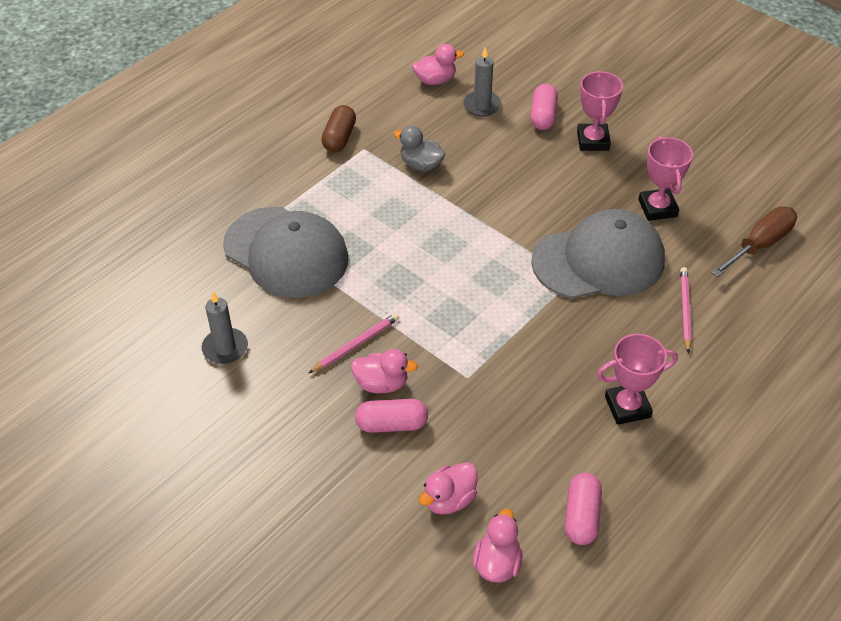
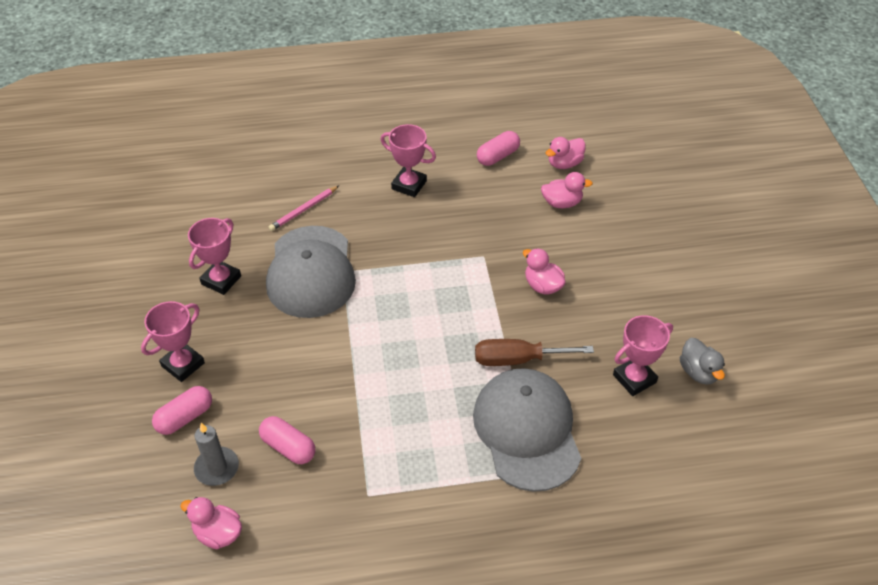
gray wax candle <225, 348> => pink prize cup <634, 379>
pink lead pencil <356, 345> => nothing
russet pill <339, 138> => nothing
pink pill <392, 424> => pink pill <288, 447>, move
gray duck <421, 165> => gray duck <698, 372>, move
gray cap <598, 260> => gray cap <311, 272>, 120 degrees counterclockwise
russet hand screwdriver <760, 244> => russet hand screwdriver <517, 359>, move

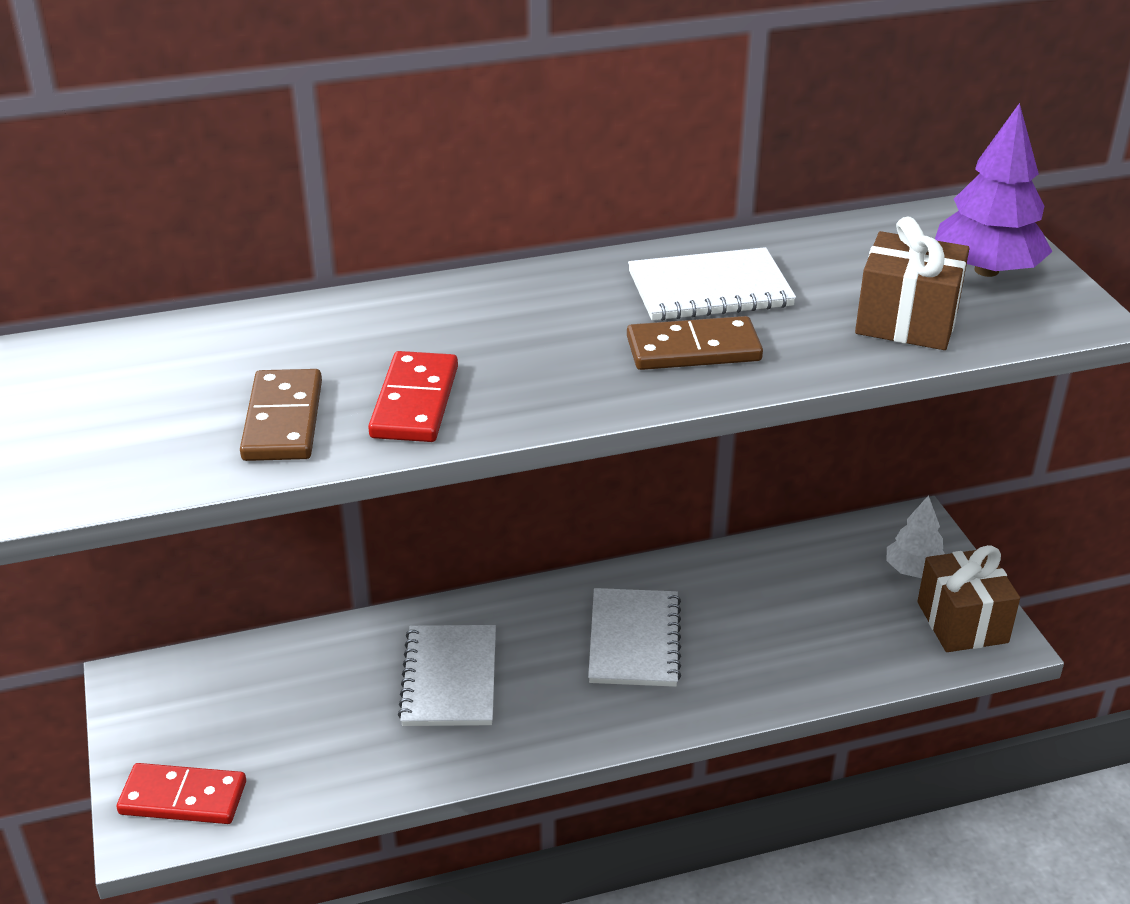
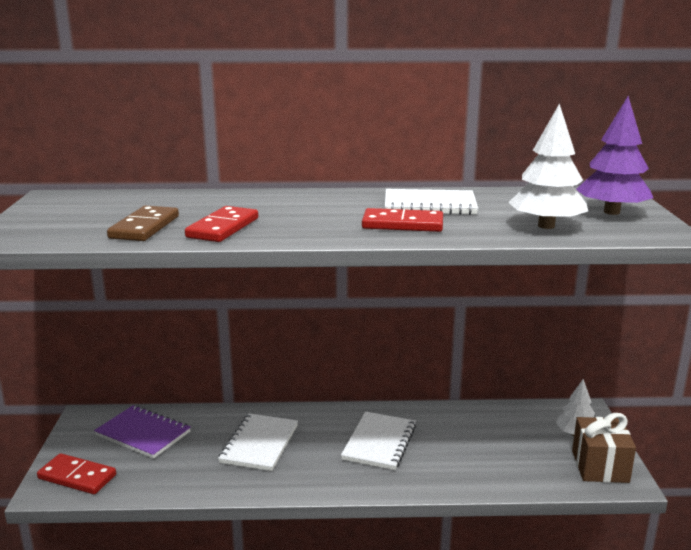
russet domino <693, 349> => scarlet domino <402, 224>
russet gift <906, 322> => snow-white toy tree <546, 226>
nothing => royal purple notepad <143, 433>

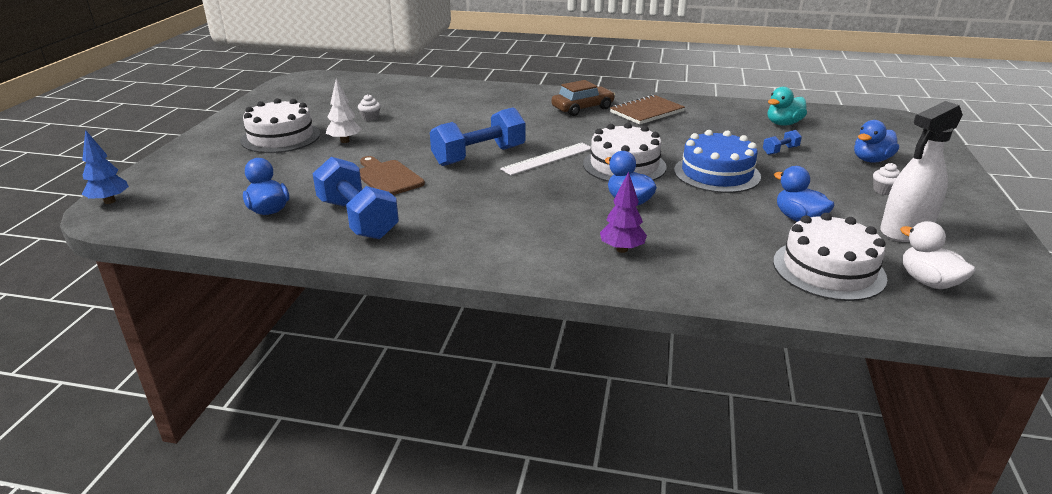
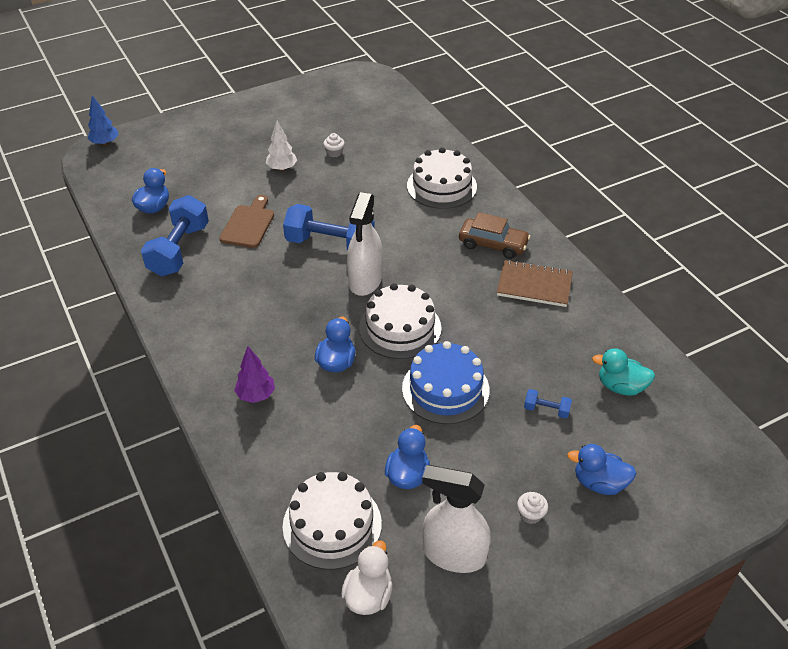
snow-white layer cake <281, 137> => snow-white layer cake <441, 186>, move
snow-white straightedge <547, 158> => snow-white sprayer <365, 281>

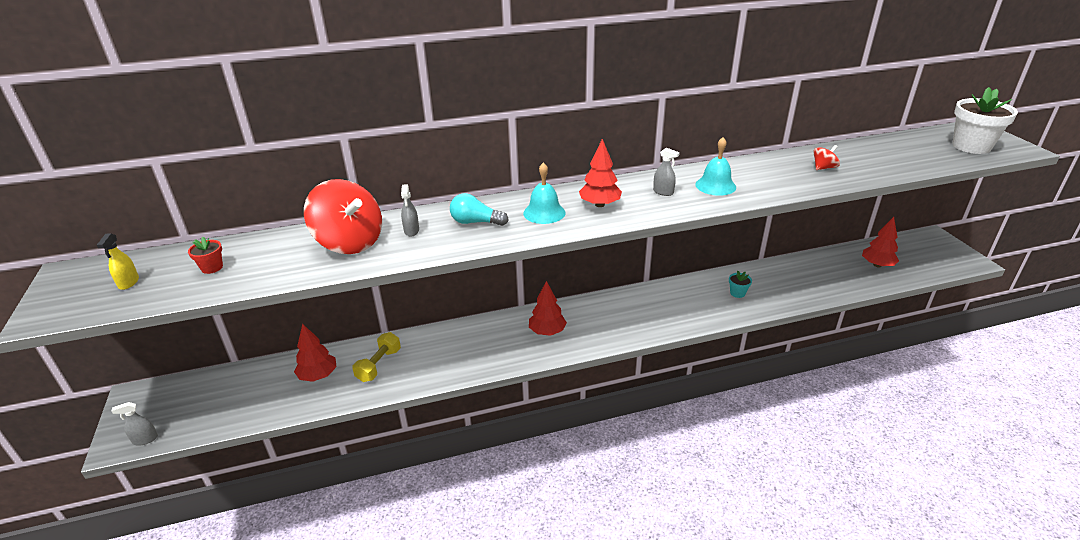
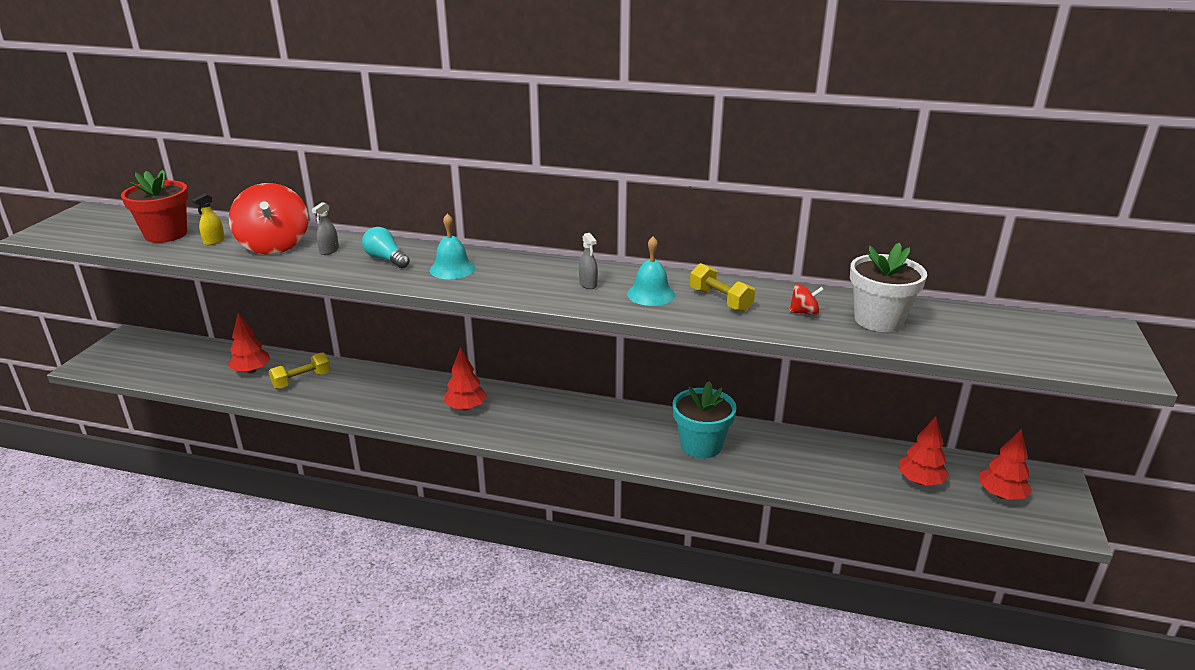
yellow sprayer <129, 283> => yellow sprayer <214, 241>, move
gray sprayer <145, 439> => nothing
scarlet flower pot <212, 267> => scarlet flower pot <166, 234>, x2.19
scarlet toy tree <599, 205> => scarlet toy tree <1001, 495>, move
teal flower pot <737, 293> => teal flower pot <701, 445>, x2.19
snow-white flower pot <971, 146> => snow-white flower pot <878, 320>, move
nothing => yellow hand weight <720, 300>

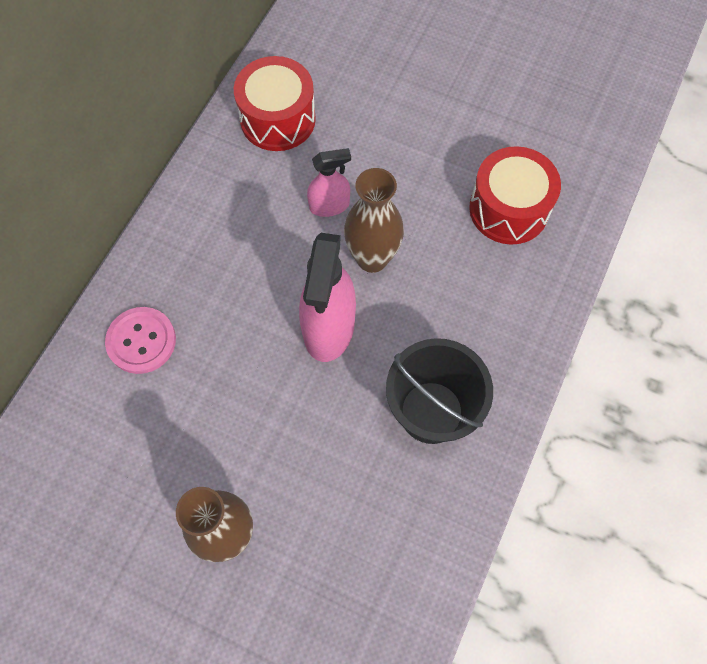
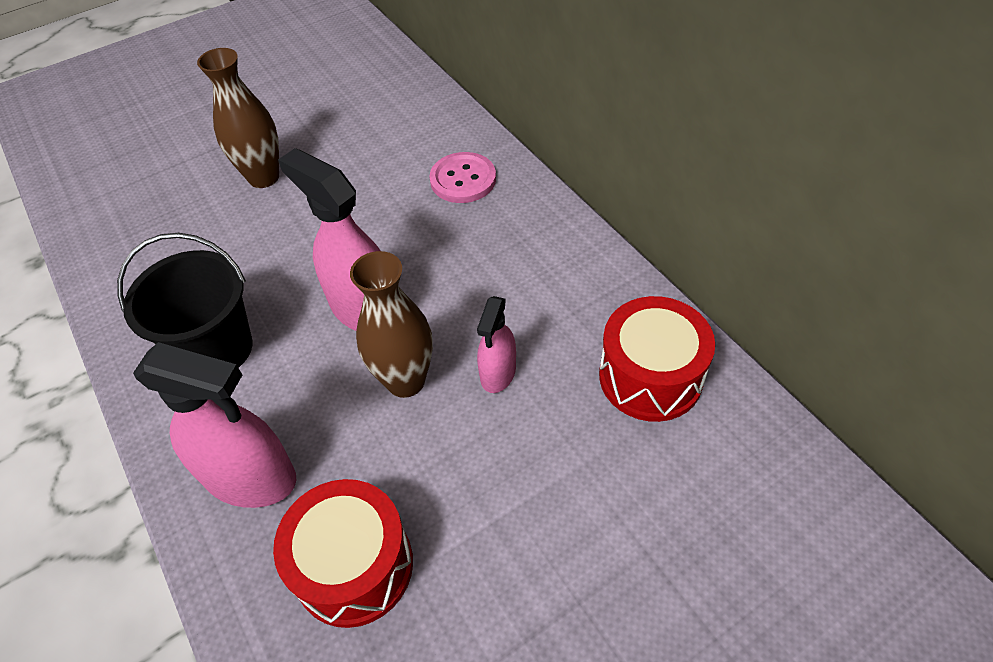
nothing => pink sprayer <251, 478>

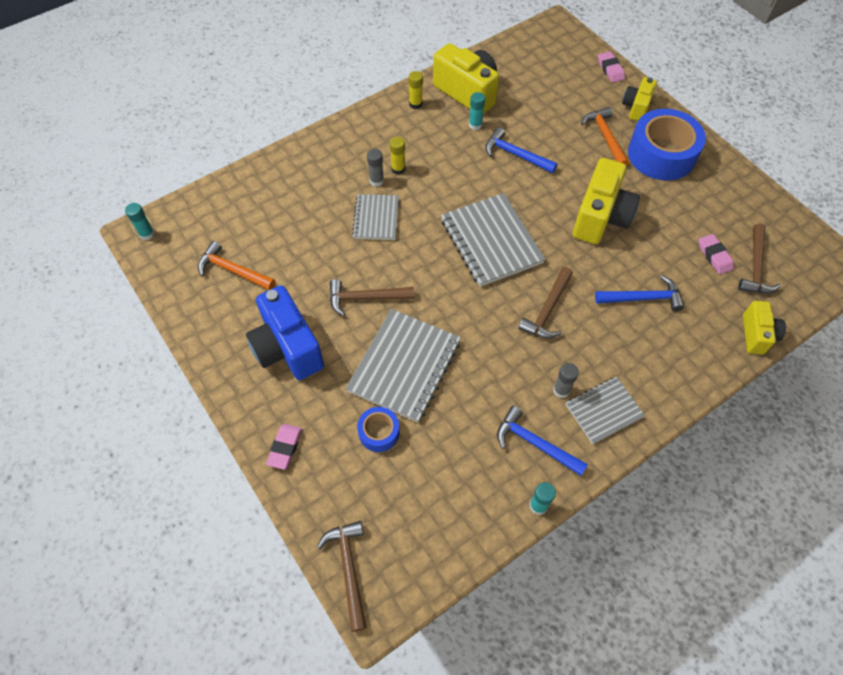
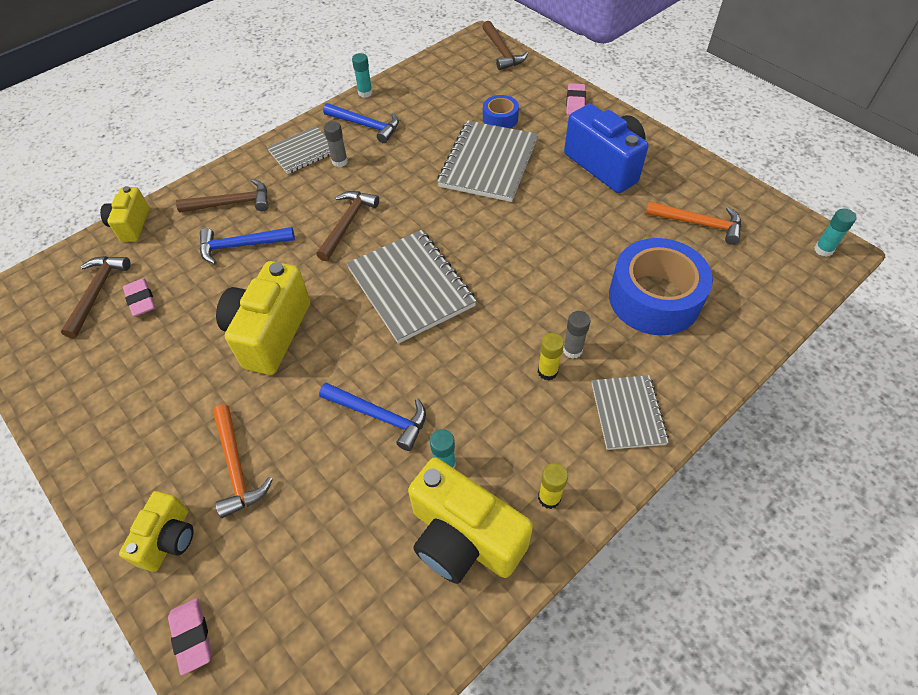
russet hammer <365, 298> => russet hammer <232, 203>, move
gray notepad <376, 218> => gray notepad <627, 413>, move
cobalt sticky tape <661, 154> => cobalt sticky tape <654, 298>, move

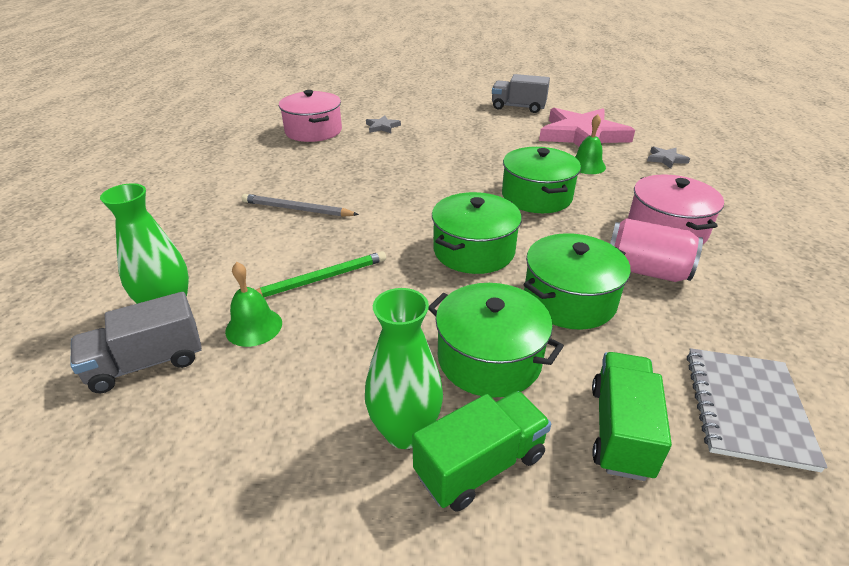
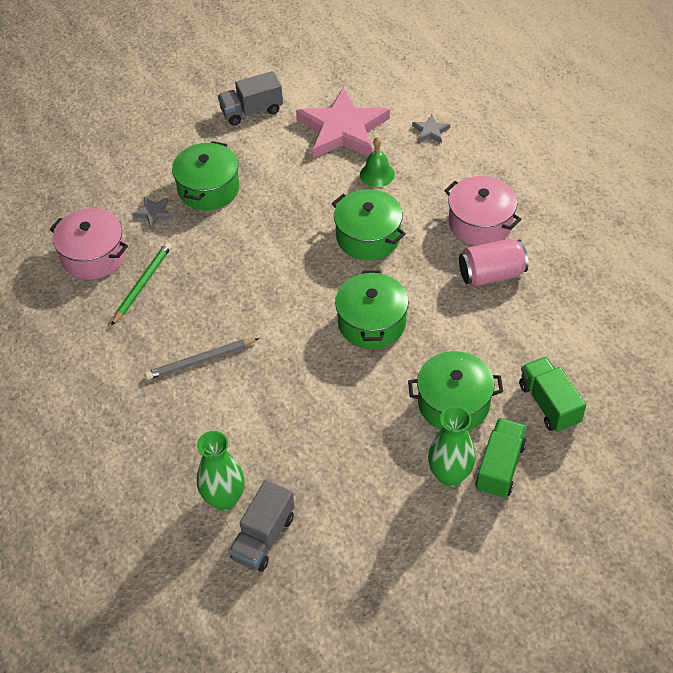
green hand bell <254, 327> => nothing
green lead pencil <320, 279> => green lead pencil <142, 284>, move
green cooking pot <569, 300> => green cooking pot <208, 189>, move
gray notepad <746, 408> => nothing

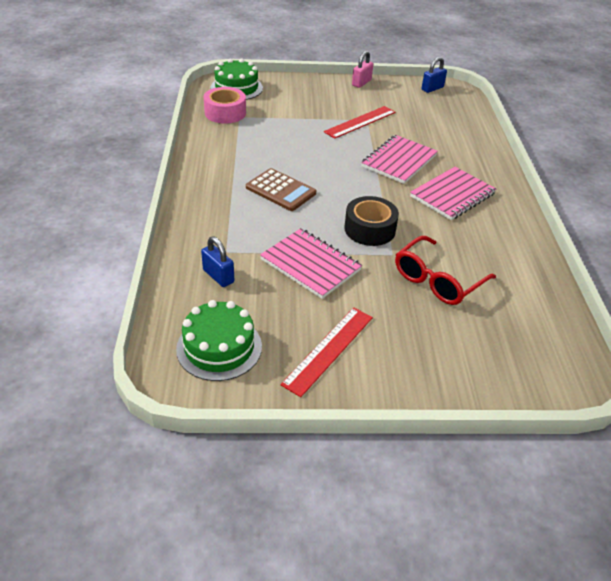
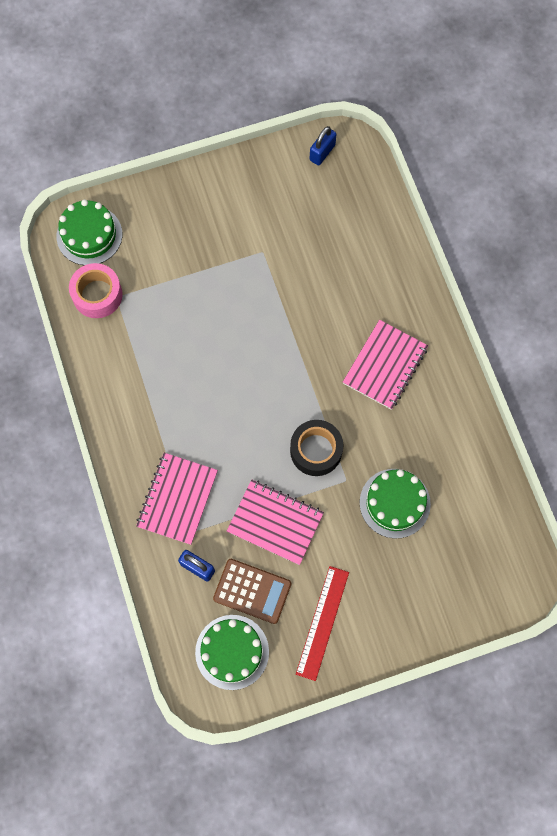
russet pocket calculator <280, 190> => russet pocket calculator <252, 591>, move
scarlet straightedge <360, 122> => nothing
pink padlock <361, 83> => nothing
pink notepad <399, 161> => pink notepad <177, 499>, move
scarlet spectacles <437, 280> => green layer cake <394, 503>

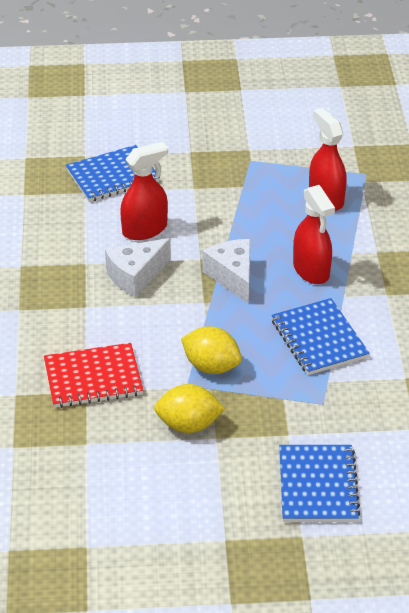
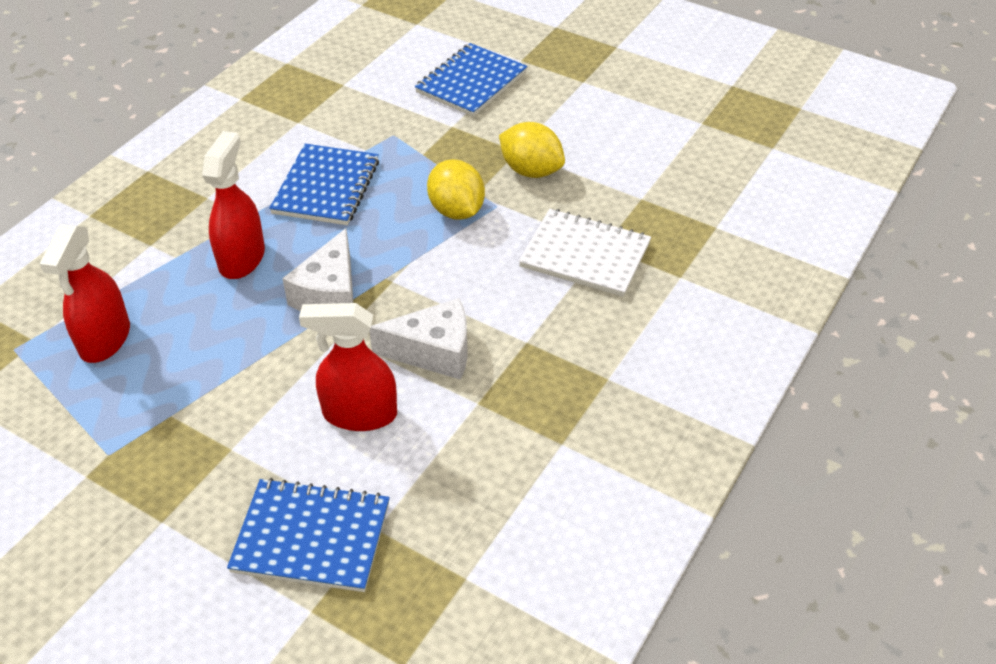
scarlet notepad <93, 378> => snow-white notepad <585, 255>

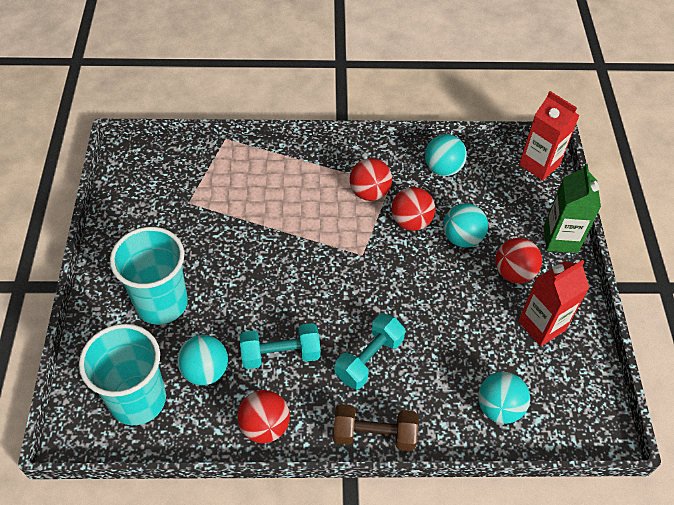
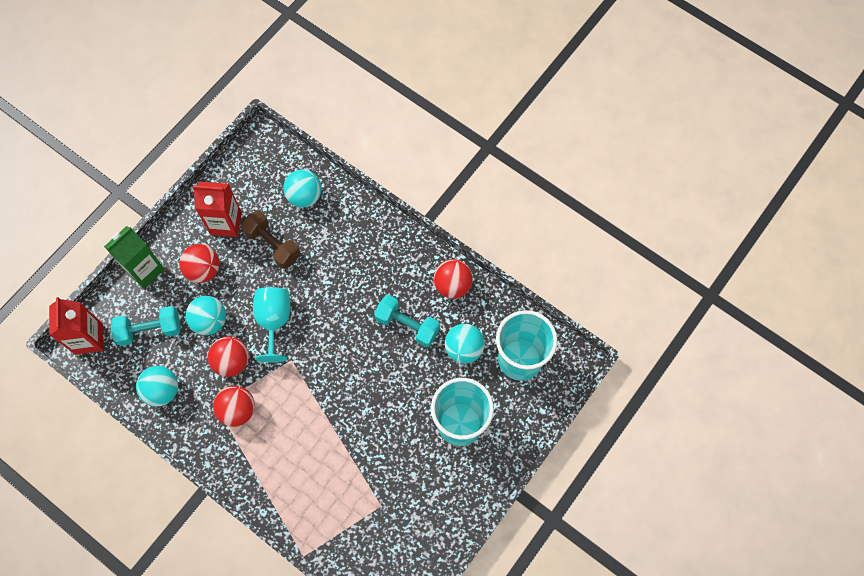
russet hand weight <374, 435> => russet hand weight <273, 244>, move
teal hand weight <369, 359> => teal hand weight <150, 330>, move
nothing => teal goblet <274, 321>

